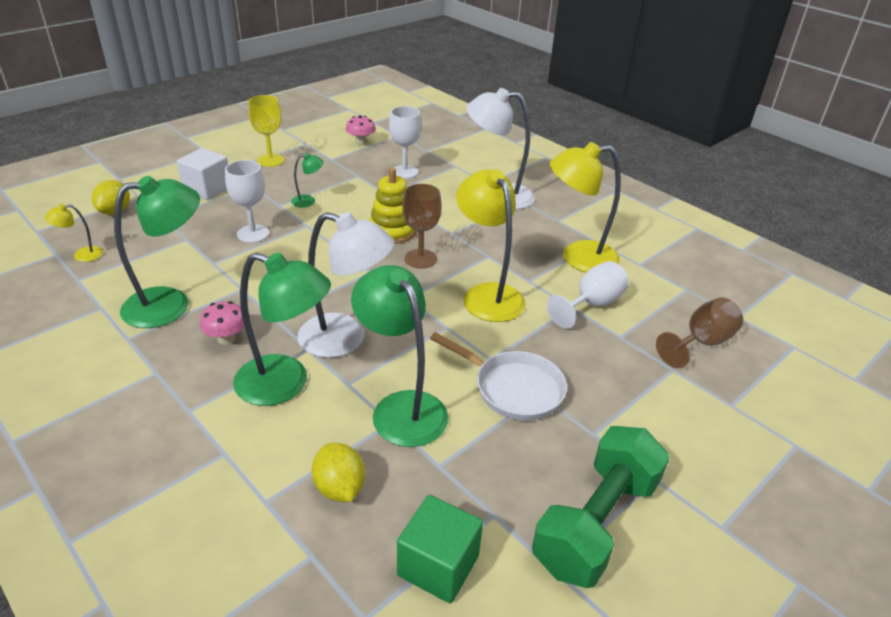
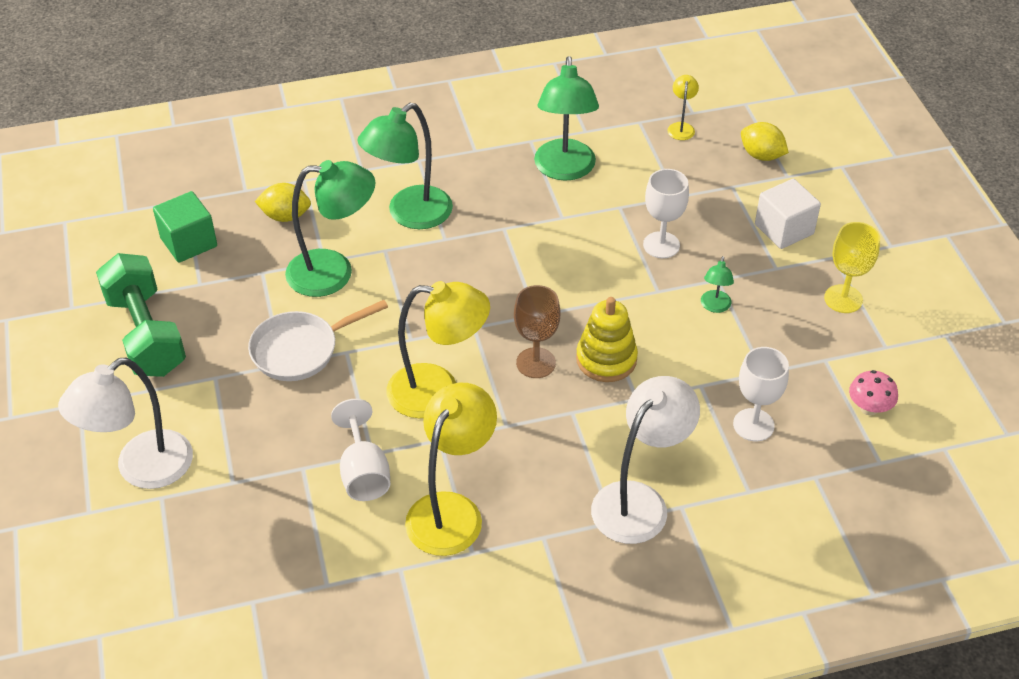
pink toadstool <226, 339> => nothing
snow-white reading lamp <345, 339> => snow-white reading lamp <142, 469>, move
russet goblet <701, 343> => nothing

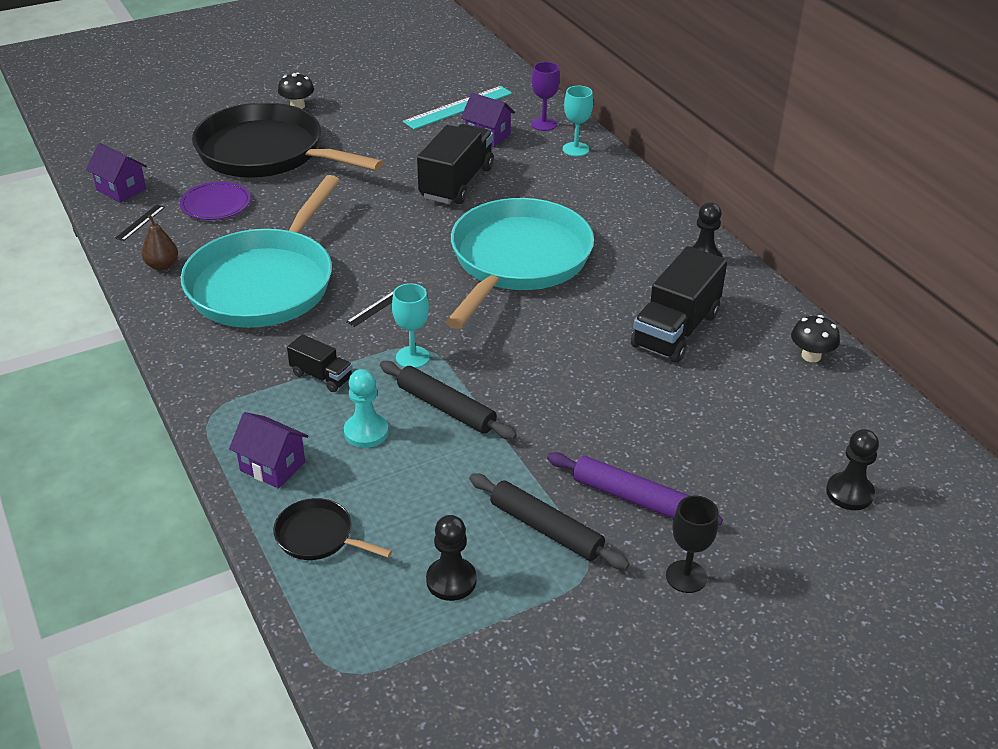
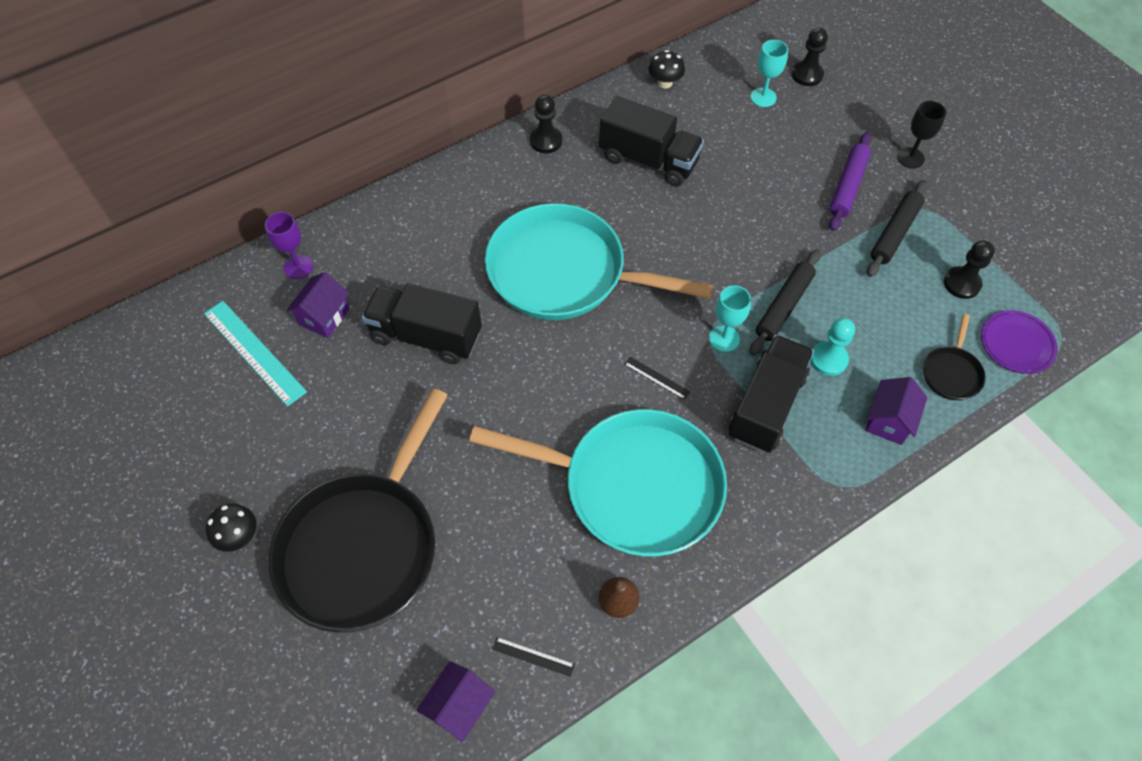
royal purple plate <216, 204> => royal purple plate <1016, 344>, move
jet-black truck <321, 376> => jet-black truck <766, 406>, x1.94
teal goblet <575, 149> => teal goblet <763, 97>, move

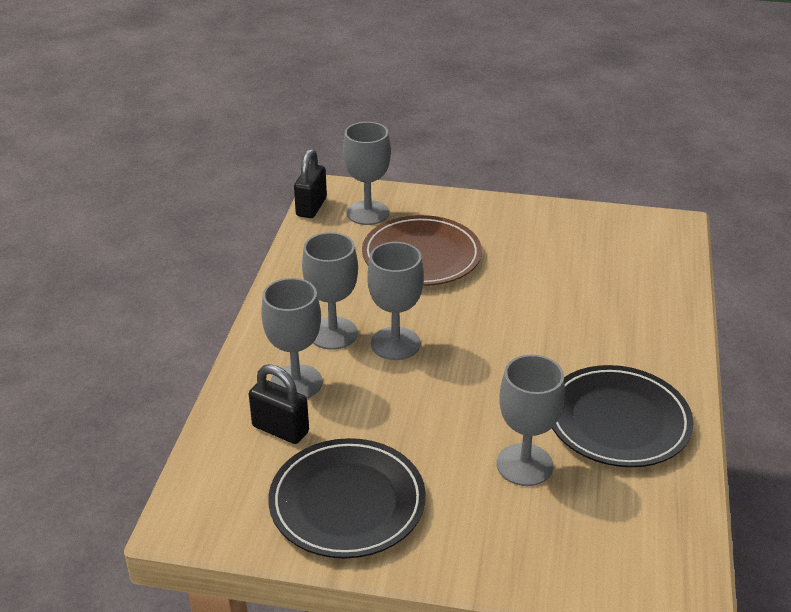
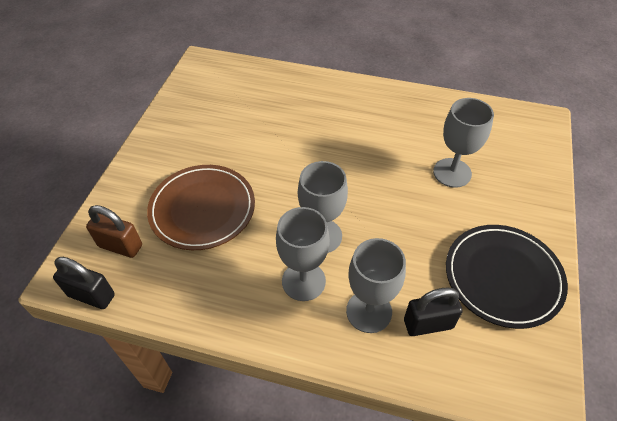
jet-black padlock <280, 429> => jet-black padlock <428, 324>, 45 degrees clockwise
gray goblet <368, 213> => russet padlock <120, 246>
jet-black plate <618, 421> => nothing

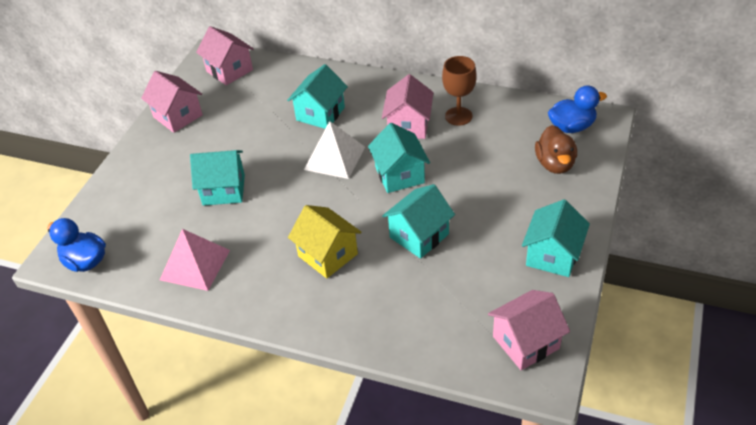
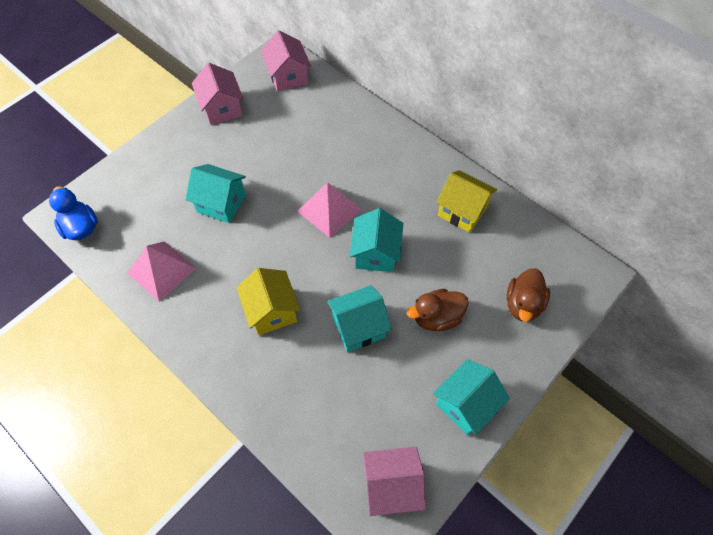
teal cottage <320, 114> => nothing
snow-white pyramid shape <334, 158> => pink pyramid shape <329, 210>
pink cottage <408, 125> => nothing
russet goblet <458, 116> => yellow cottage <462, 211>
cobalt duck <571, 127> => nothing
nothing => russet duck <436, 317>

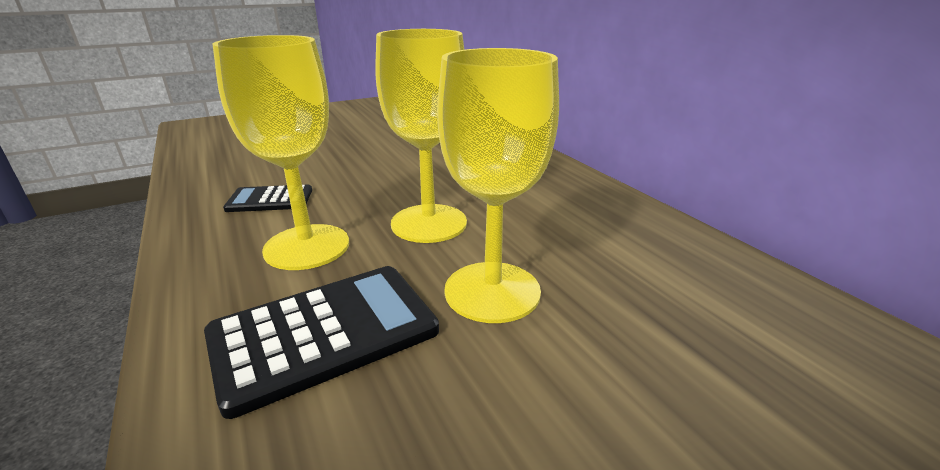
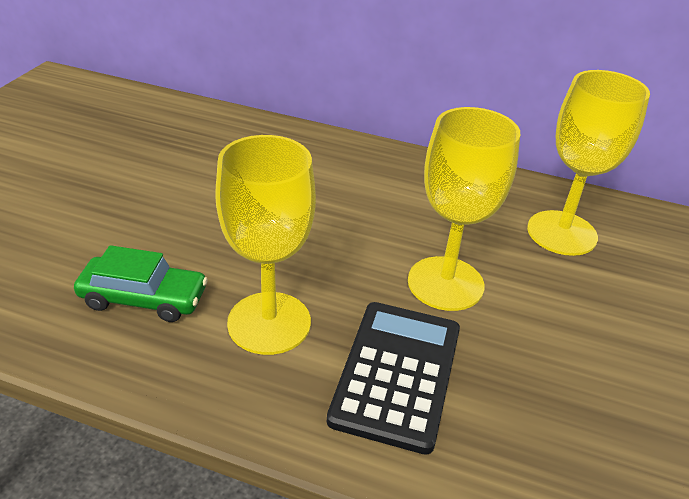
jet-black pocket calculator <270, 200> => green automobile <144, 298>
yellow goblet <429, 223> => yellow goblet <561, 233>, move

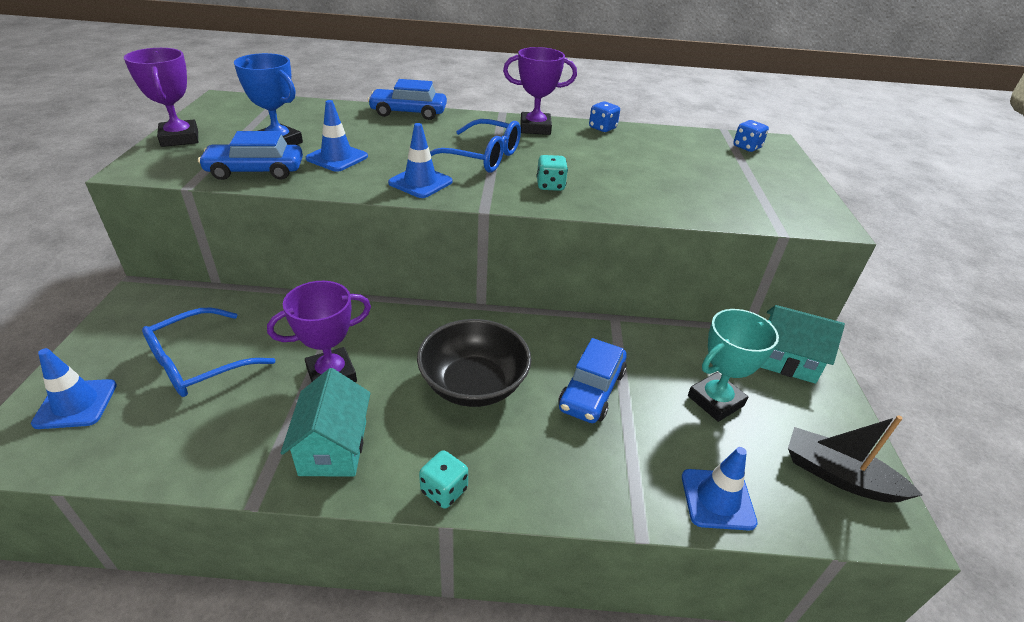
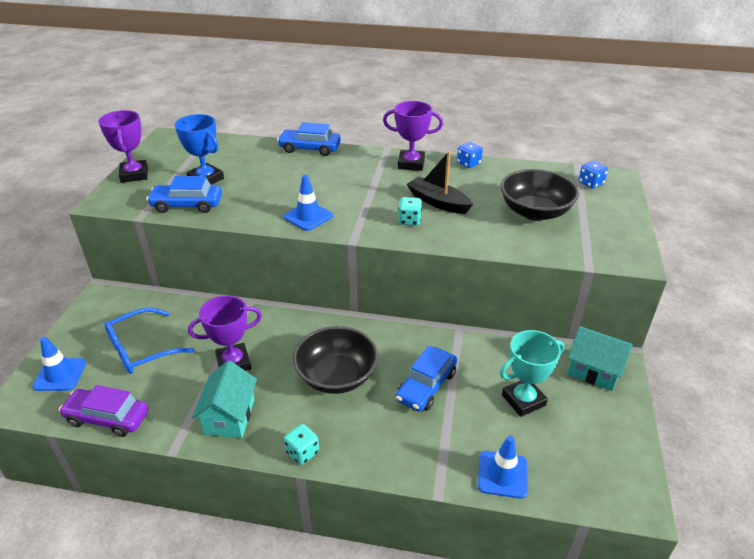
cobalt traffic cone <337, 158> => nothing
cobalt spectacles <482, 157> => nothing
jet-black boat <839, 476> => jet-black boat <438, 202>, move
nothing => royal purple automobile <108, 418>
nothing => jet-black serving bowl <535, 212>

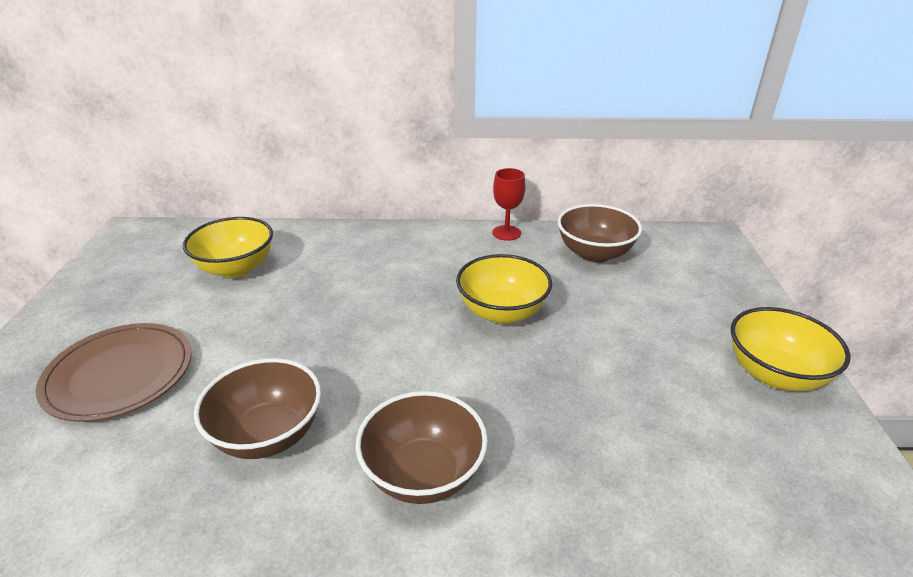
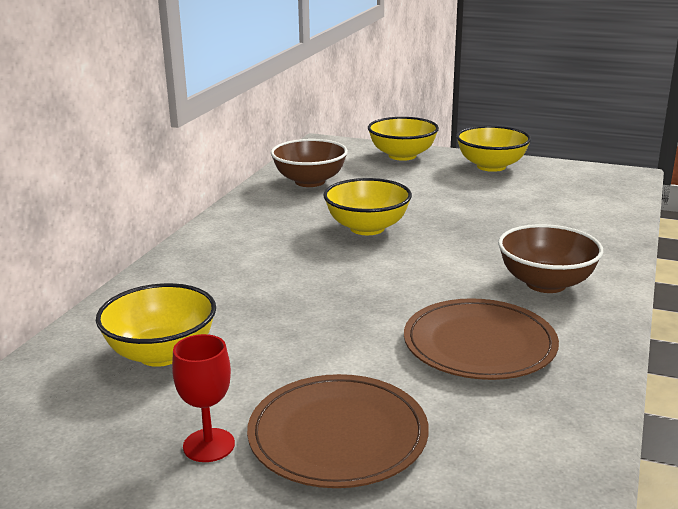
russet serving bowl <268, 435> => russet plate <479, 344>
scarlet goblet <506, 233> => scarlet goblet <209, 445>, move
nothing => yellow serving bowl <402, 156>

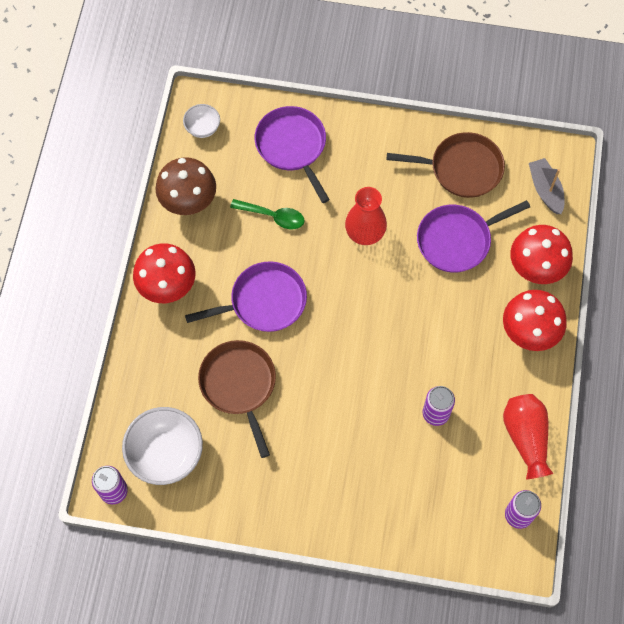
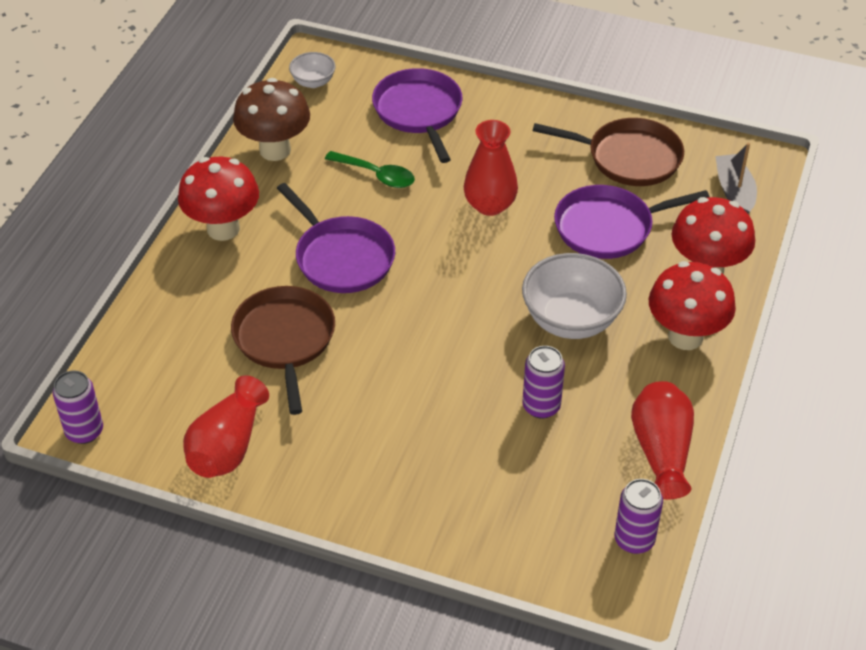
snow-white serving bowl <166, 454> => snow-white serving bowl <571, 320>, move
royal purple skillet <264, 301> => royal purple skillet <342, 258>, 60 degrees clockwise
nothing => scarlet flower vase <227, 446>

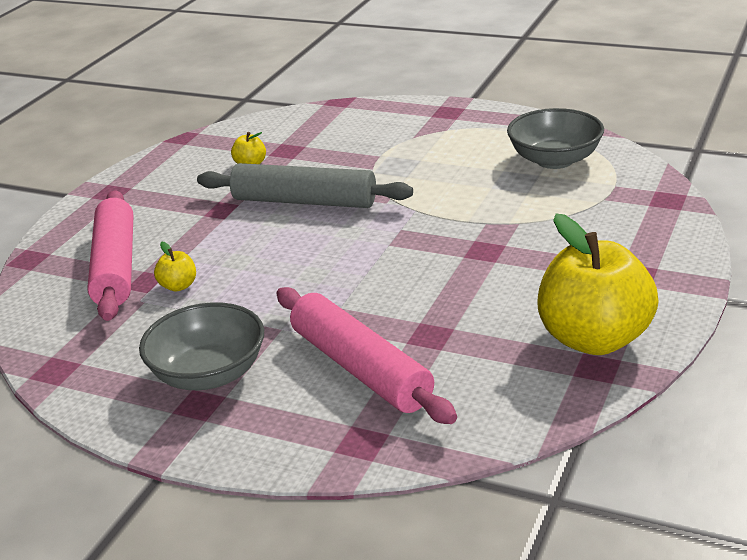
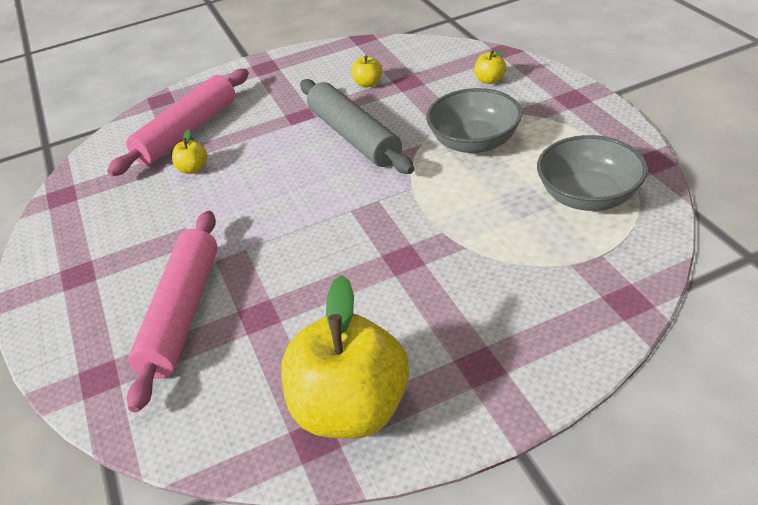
gray serving bowl <209, 374> => gray serving bowl <474, 142>, move
nothing => yellow apple <490, 80>

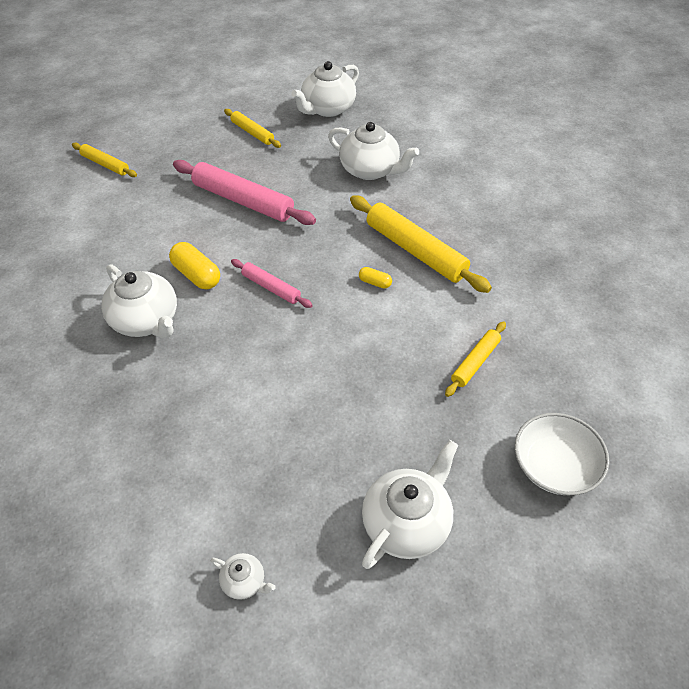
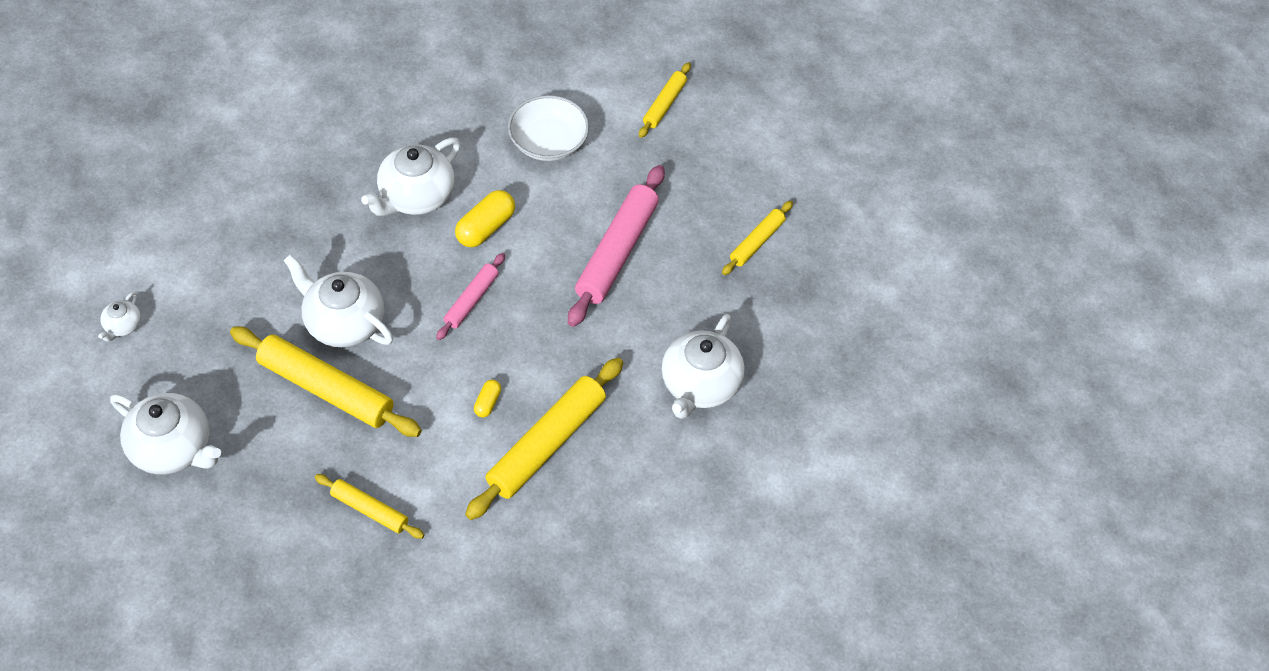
snow-white china teapot <327, 109> => snow-white china teapot <343, 322>, move
snow-white serving bowl <554, 466> => snow-white serving bowl <548, 142>, move
nothing => yellow rolling pin <326, 389>

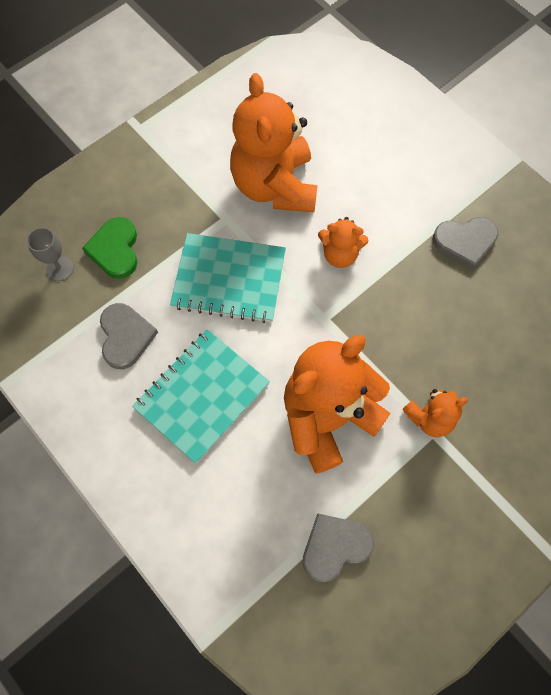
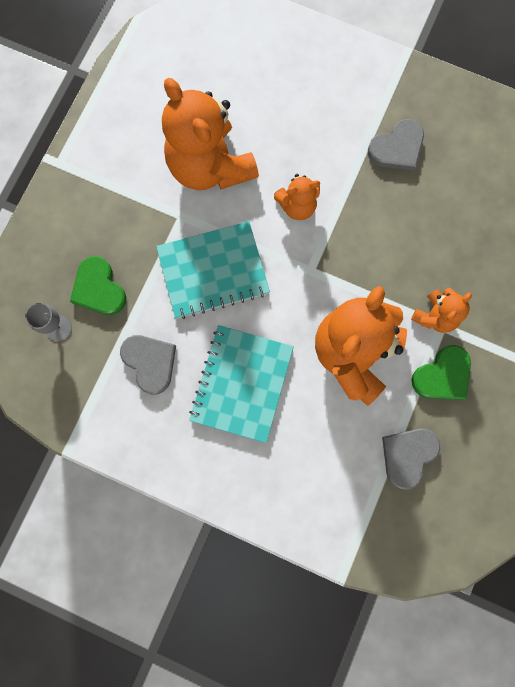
nothing => green heart <442, 376>

